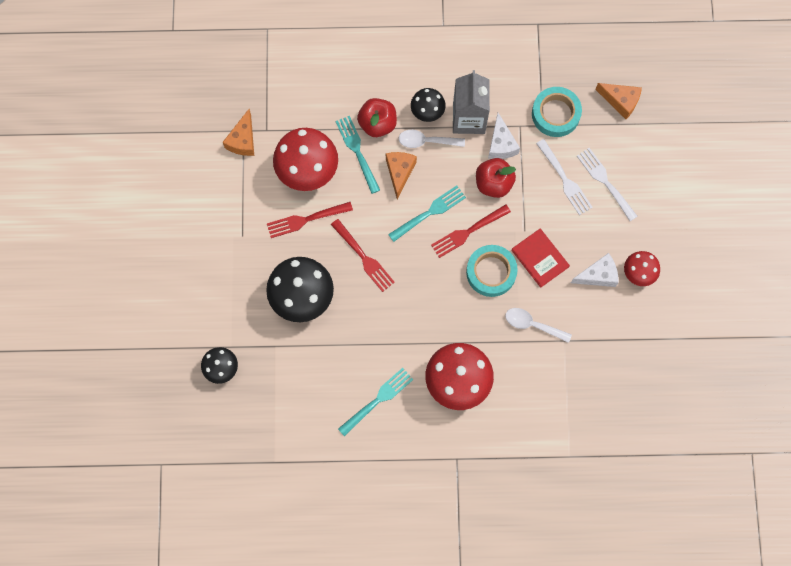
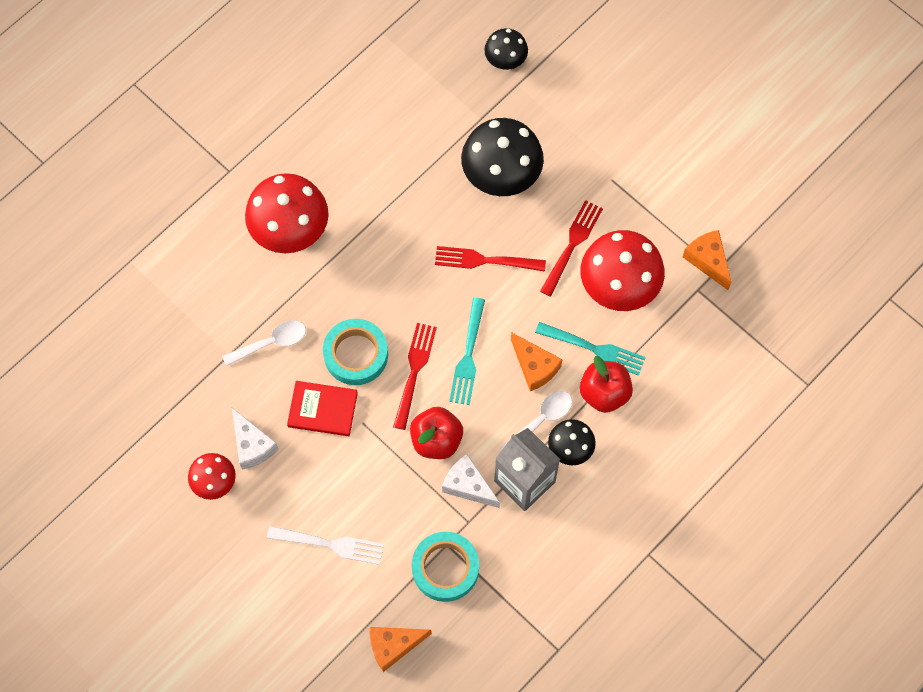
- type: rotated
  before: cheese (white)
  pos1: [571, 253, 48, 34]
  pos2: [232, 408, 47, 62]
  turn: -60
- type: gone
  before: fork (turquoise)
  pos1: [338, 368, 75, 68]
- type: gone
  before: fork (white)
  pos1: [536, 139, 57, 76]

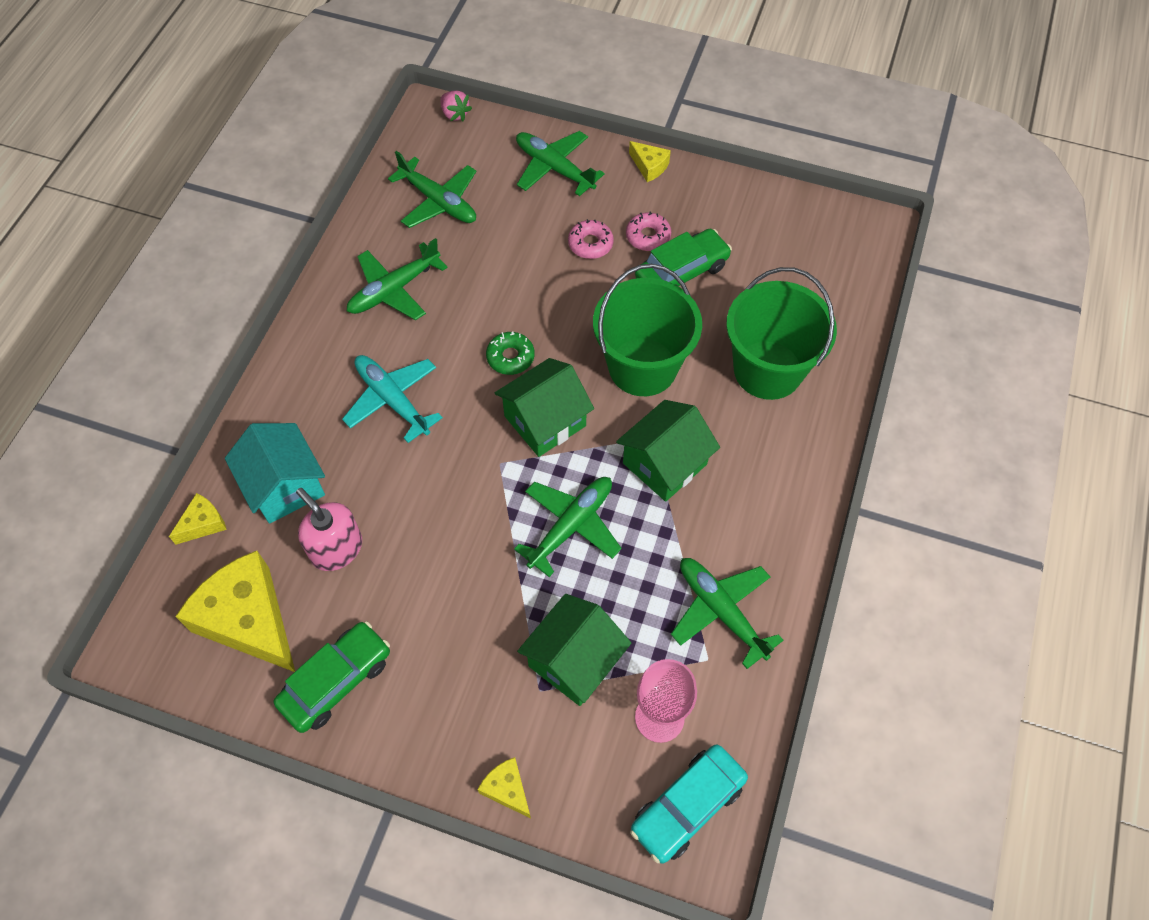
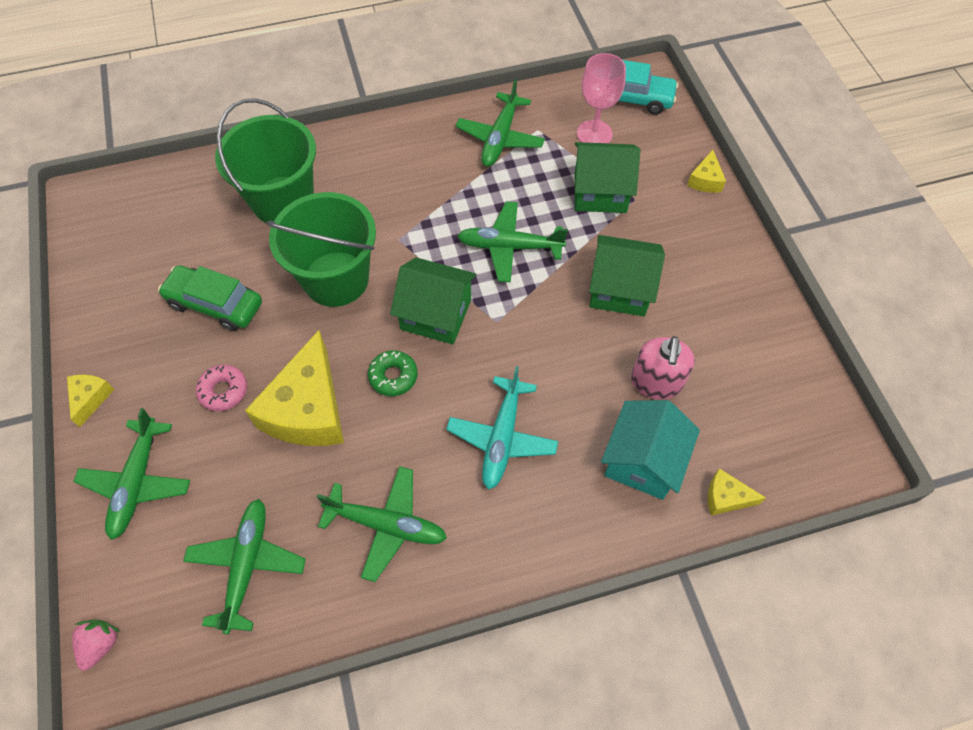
- type: shifted
  before: cheese (yellow)
  pos1: [175, 551, 120, 121]
  pos2: [245, 330, 99, 116]
- type: shifted
  before: house (green)
  pos1: [616, 400, 104, 102]
  pos2: [589, 235, 76, 81]
- type: gone
  before: car (green)
  pos1: [274, 621, 116, 112]
- type: gone
  before: donut (pink)
  pos1: [626, 212, 45, 39]

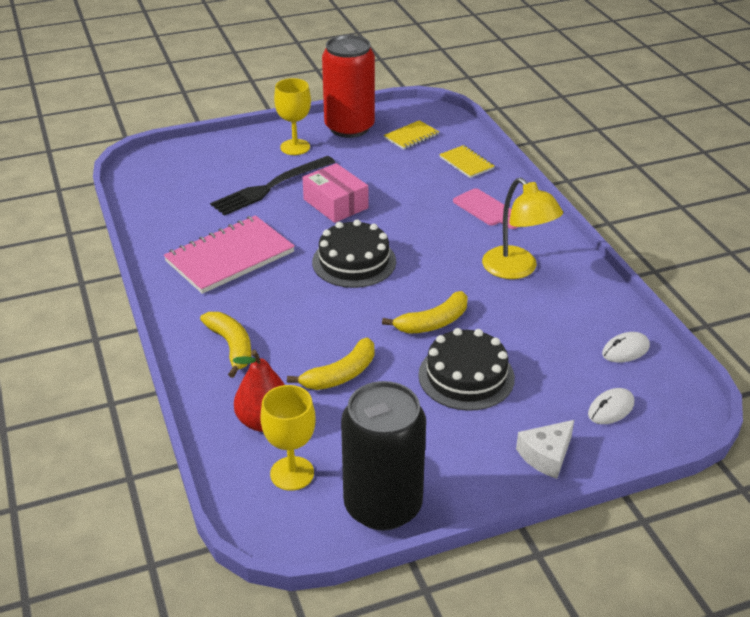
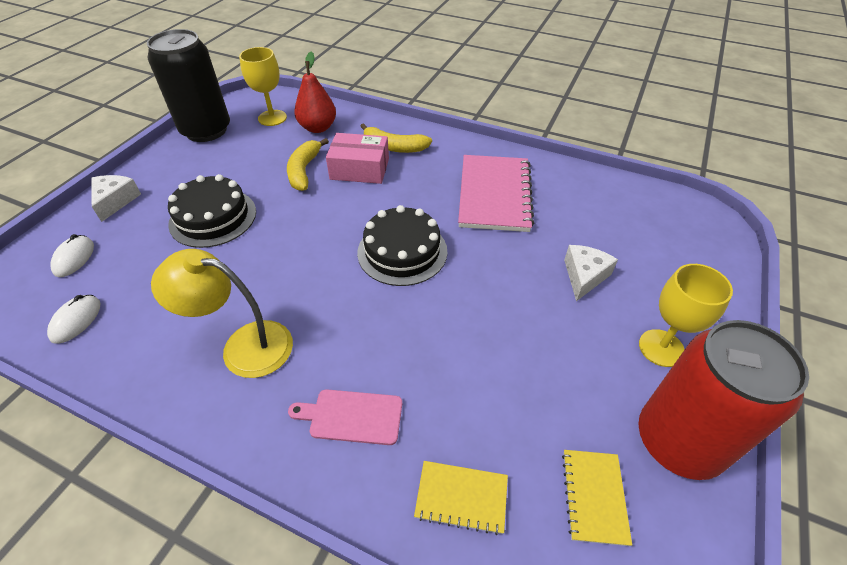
- type: shifted
  before: box (pink)
  pos1: [302, 163, 66, 60]
  pos2: [326, 133, 63, 51]
- type: swapped
  before: fork (black)
  after: cheese (white)
  pos1: [210, 156, 125, 60]
  pos2: [564, 245, 54, 56]
- type: gone
  before: banana (yellow)
  pos1: [382, 291, 86, 43]

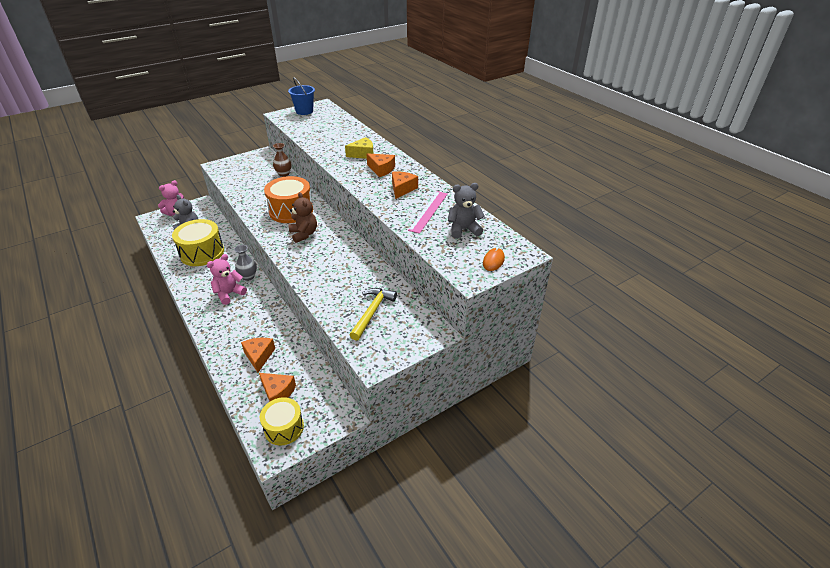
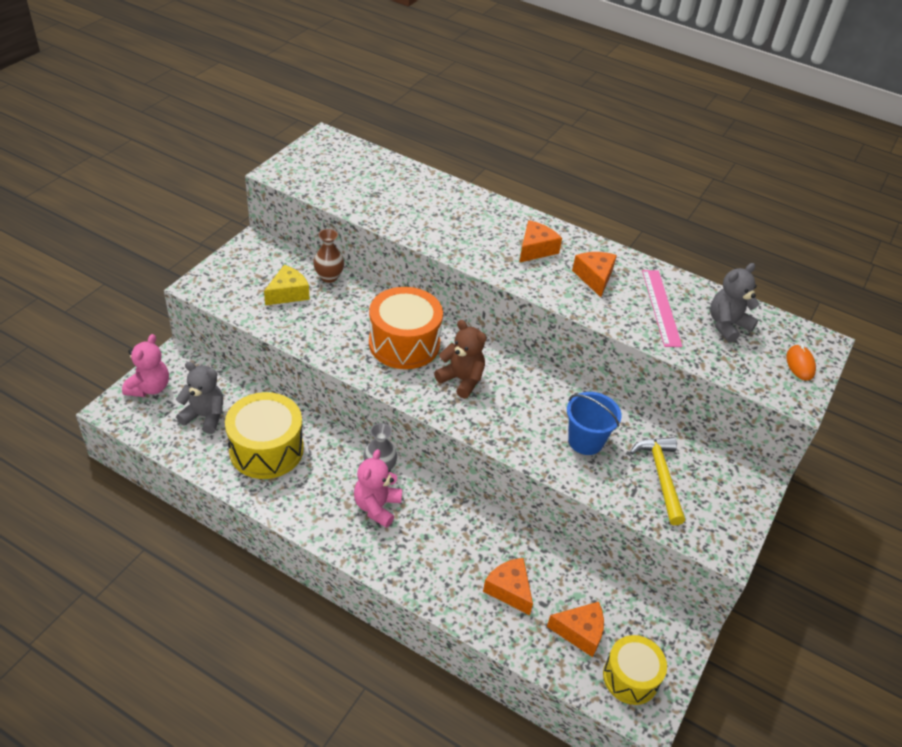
- type: shifted
  before: cheese (yellow)
  pos1: [345, 137, 28, 22]
  pos2: [264, 265, 46, 40]
- type: rotated
  before: cheese (orange)
  pos1: [367, 153, 28, 24]
  pos2: [519, 220, 43, 43]
  turn: -60
- type: shifted
  before: bucket (blue)
  pos1: [288, 77, 27, 38]
  pos2: [567, 392, 55, 63]

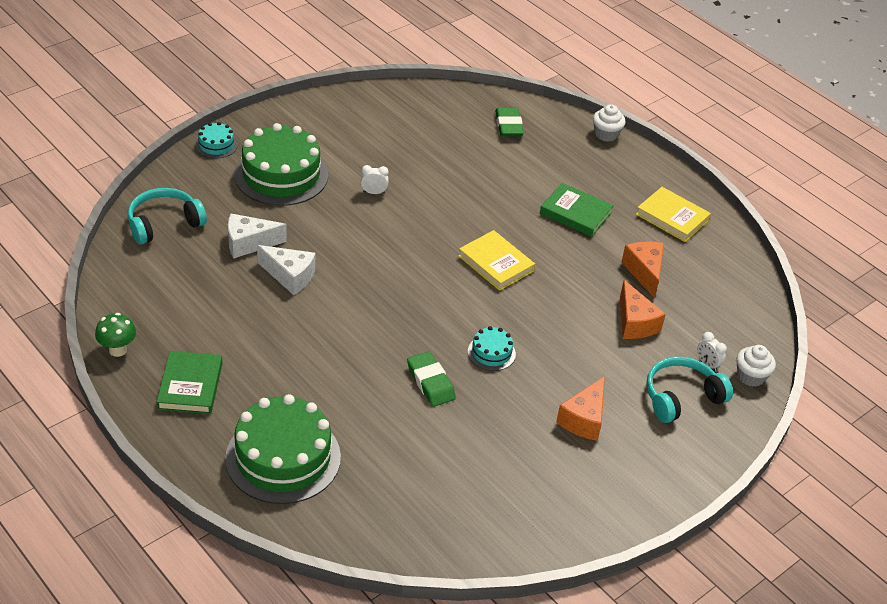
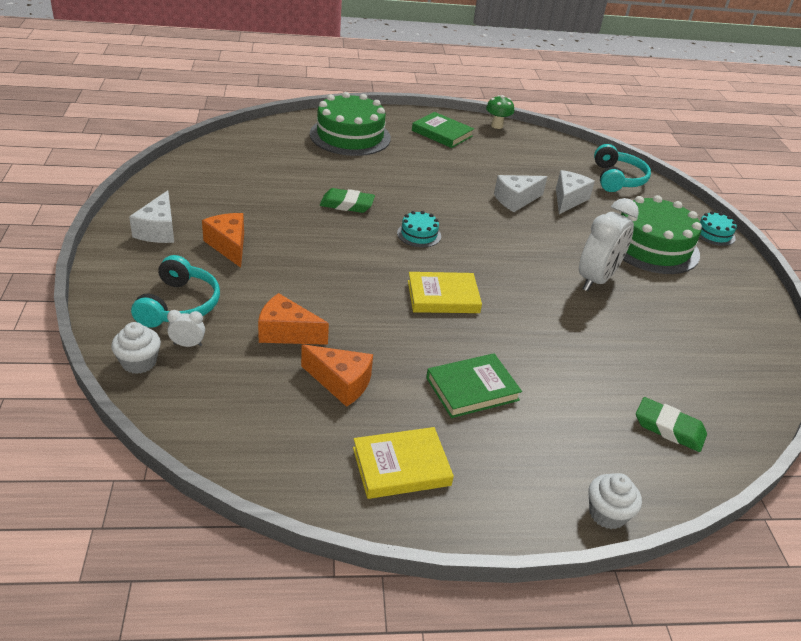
- type: new
  after: cheese (white)
  pos2: [129, 190, 45, 53]
- type: shifted
  before: cake (turquoise)
  pos1: [468, 326, 48, 45]
  pos2: [397, 211, 44, 36]
- type: scaled
  before: clock (white)
  pos1: [361, 165, 28, 29]
  pos2: [579, 198, 60, 93]
  scale: 2.36

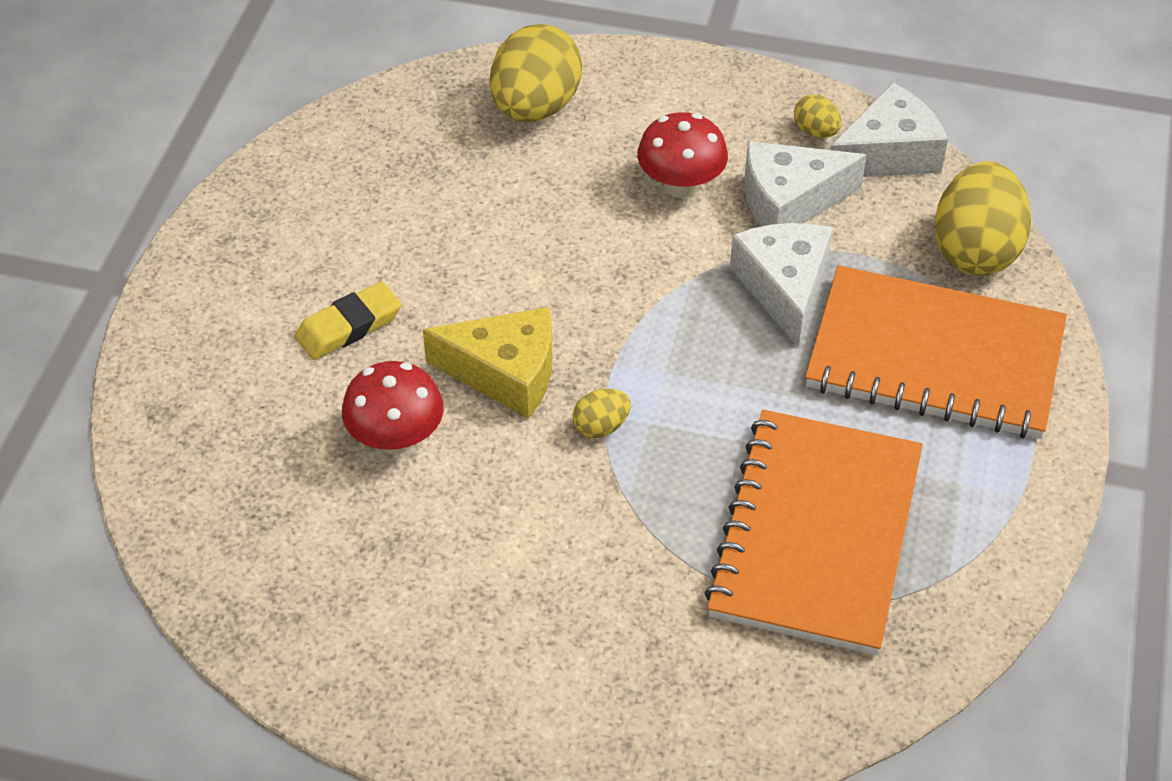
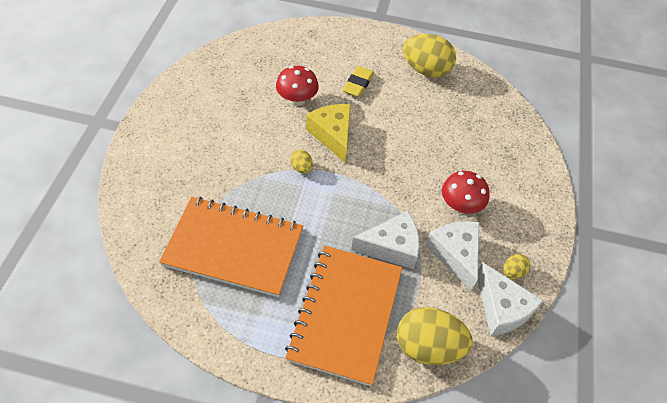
- type: rotated
  before: cheese (yellow)
  pos1: [423, 307, 129, 112]
  pos2: [306, 104, 45, 59]
  turn: 150
- type: rotated
  before: eraser (yellow)
  pos1: [295, 282, 106, 78]
  pos2: [343, 66, 31, 31]
  turn: 60
- type: shifted
  before: egg (yellow)
  pos1: [490, 24, 92, 98]
  pos2: [403, 34, 53, 44]

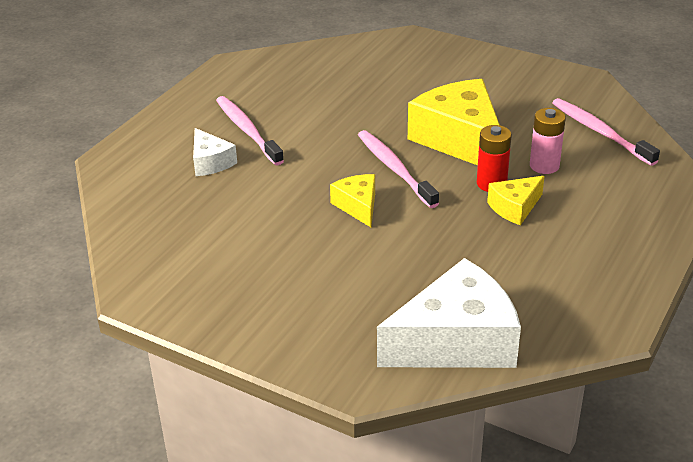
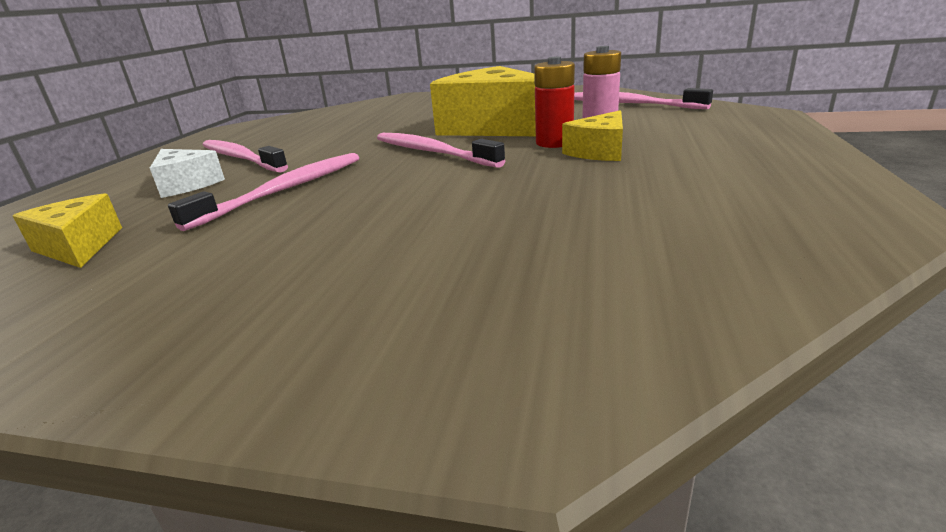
- type: shifted
  before: cheese (yellow)
  pos1: [330, 174, 45, 53]
  pos2: [13, 193, 109, 75]
- type: new
  after: toothbrush (pink)
  pos2: [168, 153, 191, 78]
- type: gone
  before: cheese (white)
  pos1: [377, 258, 144, 110]

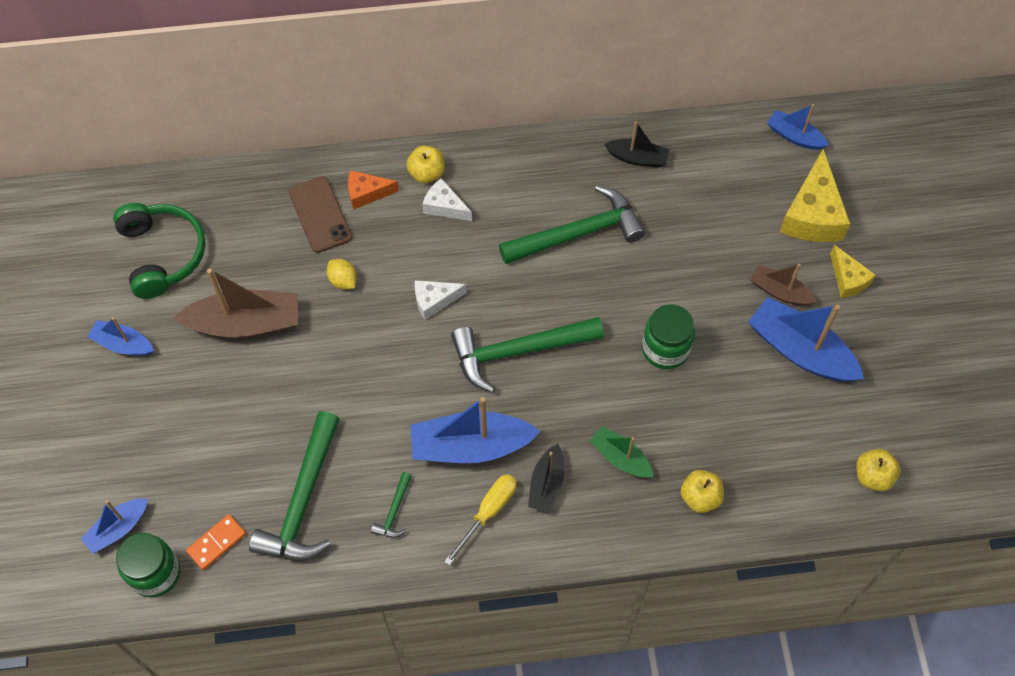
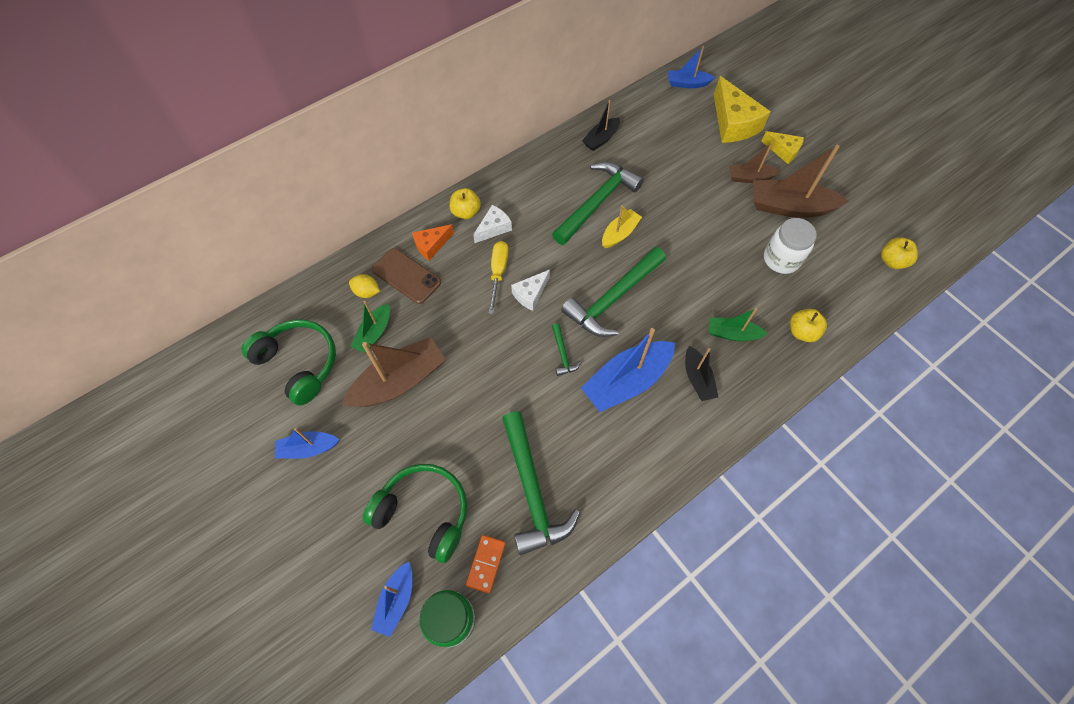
- type: shifted
  before: lemon (yellow)
  pos1: [327, 259, 30, 31]
  pos2: [349, 274, 31, 24]
- type: new
  after: boat (green)
  pos2: [350, 301, 40, 52]
- type: new
  after: headphones (green)
  pos2: [363, 464, 104, 99]
- type: rotated
  before: cheese (white)
  pos1: [422, 178, 50, 43]
  pos2: [473, 205, 39, 38]
  turn: 135
- type: shifted
  before: screwdriver (yellow)
  pos1: [444, 474, 73, 92]
  pos2: [488, 241, 20, 73]
- type: shifted
  before: hammer (green)
  pos1: [371, 472, 41, 66]
  pos2: [552, 323, 29, 53]
- type: rotated
  before: boat (black)
  pos1: [604, 121, 65, 46]
  pos2: [582, 100, 38, 51]
  turn: 150
- type: new
  after: boat (yellow)
  pos2: [602, 205, 40, 43]
- type: repainted
  before: boat (blue)
  after: boat (brown)
  pos1: [748, 297, 116, 85]
  pos2: [753, 145, 96, 73]
- type: new
  after: jar (white)
  pos2: [764, 218, 53, 56]
- type: gone
  before: jar (green)
  pos1: [642, 304, 53, 66]

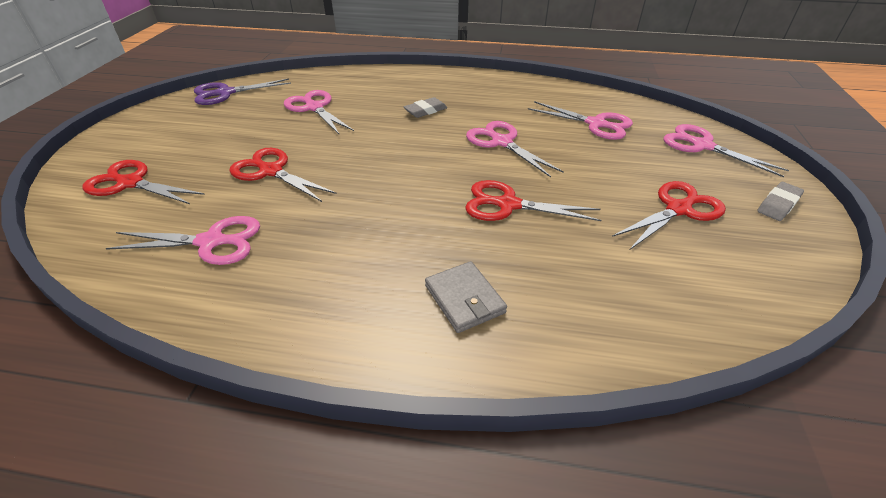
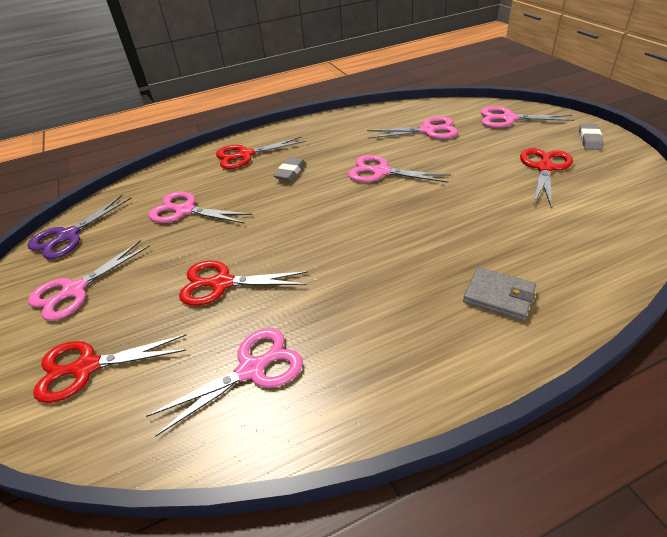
- type: new
  after: scissors (pink)
  pos2: [28, 240, 122, 81]
- type: shifted
  before: scissors (red)
  pos1: [465, 180, 136, 41]
  pos2: [216, 136, 90, 33]

